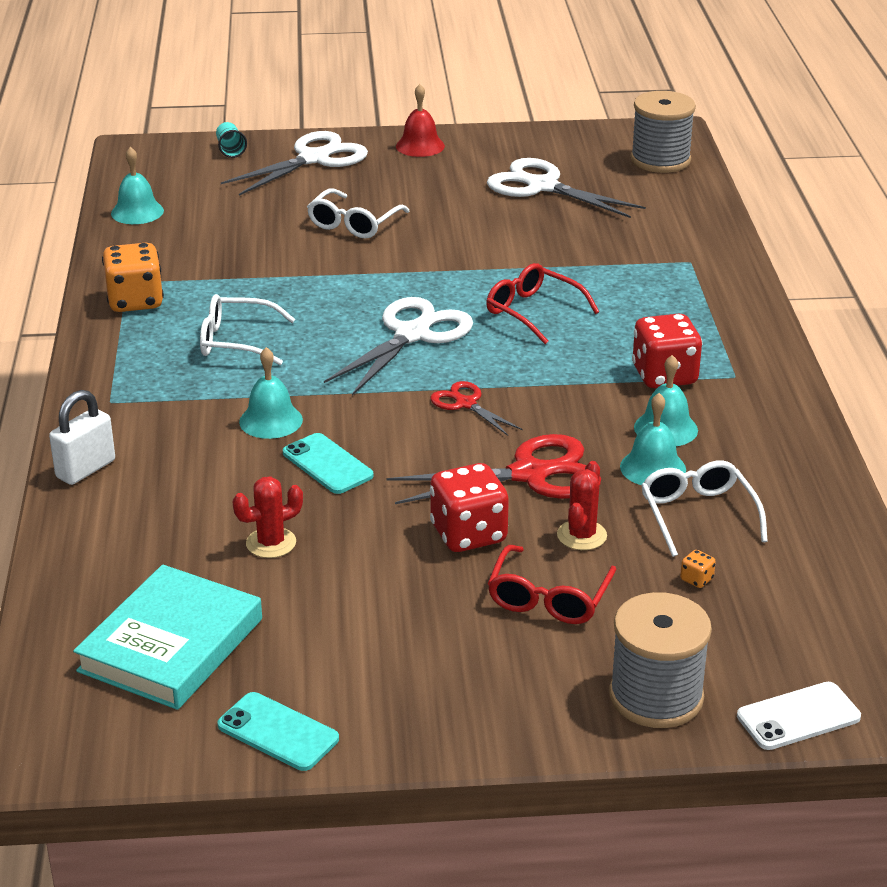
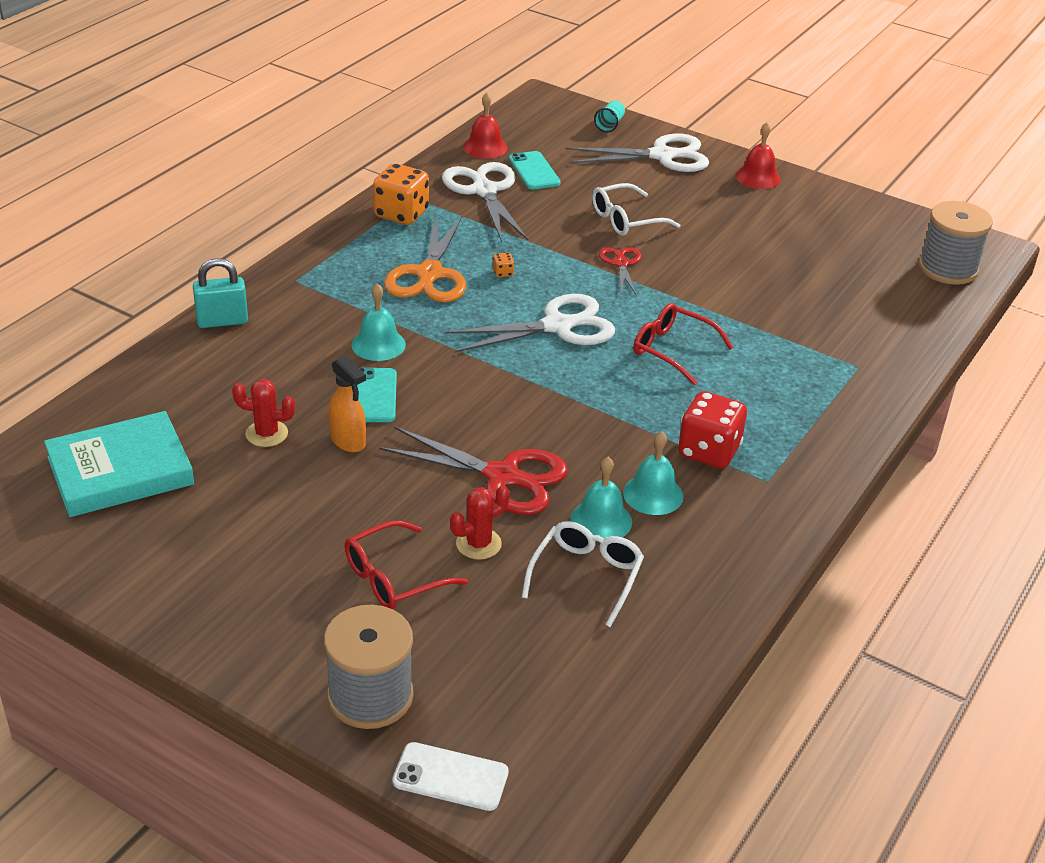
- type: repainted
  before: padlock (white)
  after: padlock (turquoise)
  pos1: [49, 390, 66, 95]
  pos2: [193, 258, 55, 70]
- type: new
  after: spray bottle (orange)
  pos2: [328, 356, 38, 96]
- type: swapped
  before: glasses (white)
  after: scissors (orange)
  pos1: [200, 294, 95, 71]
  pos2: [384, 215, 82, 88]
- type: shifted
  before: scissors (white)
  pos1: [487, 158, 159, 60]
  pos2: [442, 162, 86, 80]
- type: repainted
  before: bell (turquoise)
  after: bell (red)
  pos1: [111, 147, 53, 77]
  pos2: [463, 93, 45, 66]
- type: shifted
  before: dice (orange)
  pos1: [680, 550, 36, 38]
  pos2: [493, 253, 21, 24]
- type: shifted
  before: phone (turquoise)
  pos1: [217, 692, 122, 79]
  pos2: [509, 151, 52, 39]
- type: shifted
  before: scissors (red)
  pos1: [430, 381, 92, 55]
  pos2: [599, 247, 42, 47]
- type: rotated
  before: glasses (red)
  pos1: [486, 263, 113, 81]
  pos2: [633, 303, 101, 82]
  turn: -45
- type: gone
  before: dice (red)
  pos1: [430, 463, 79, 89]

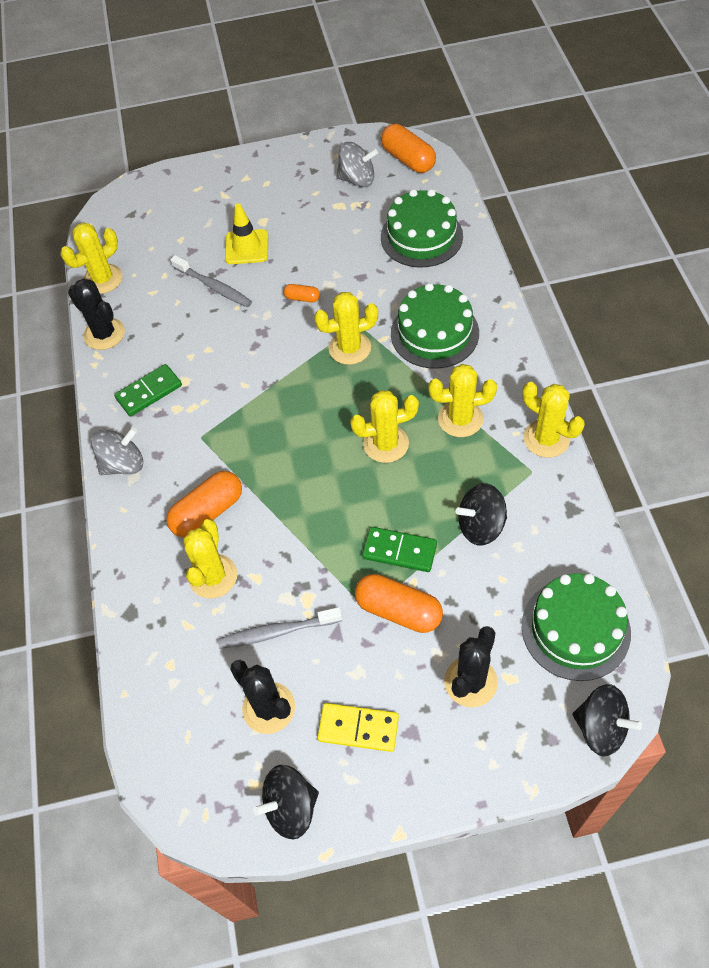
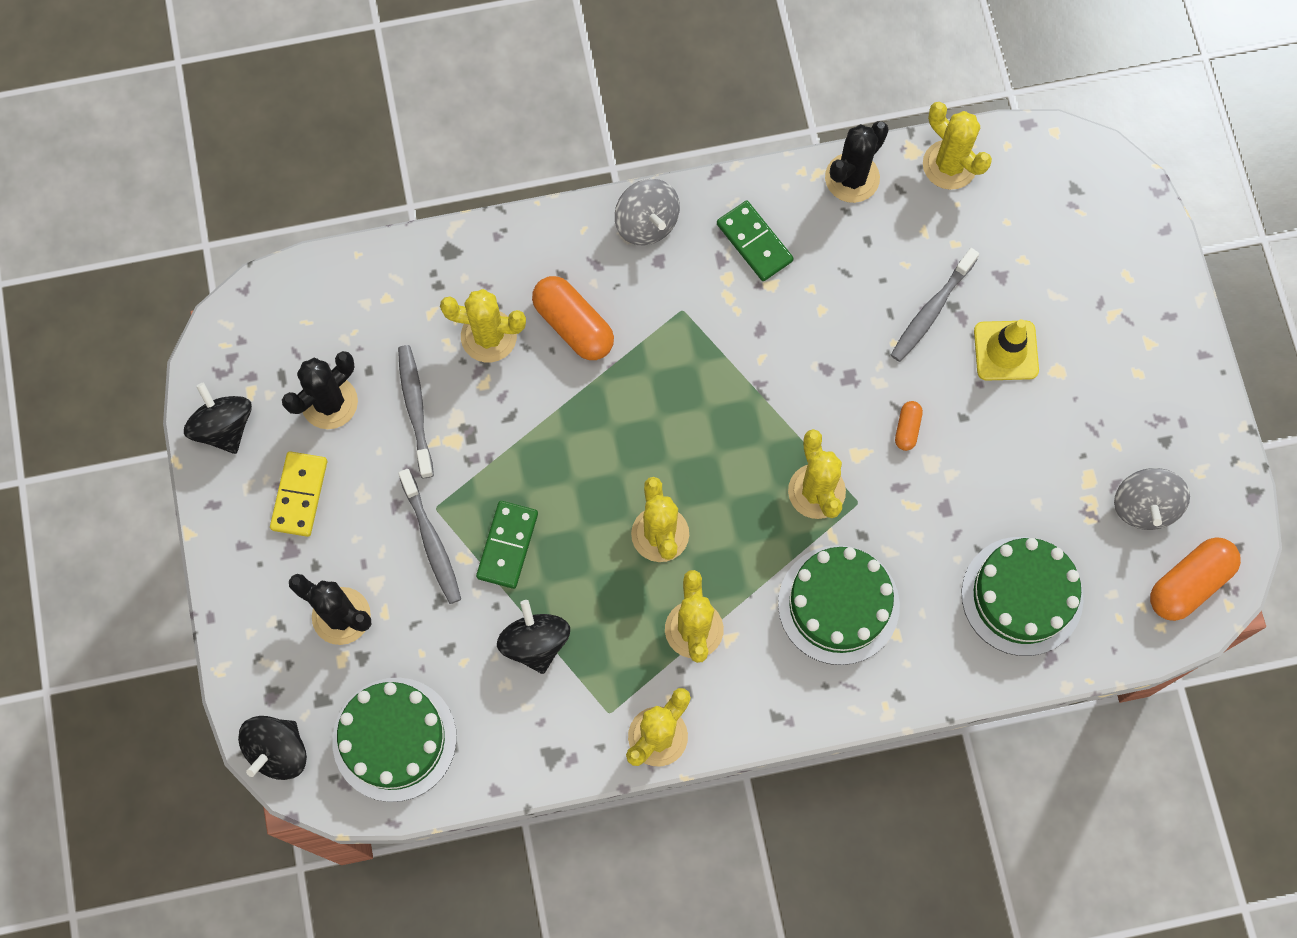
- type: swapped
  before: capsule (orange)
  after: toothbrush (grey)
  pos1: [355, 574, 88, 59]
  pos2: [398, 469, 63, 135]

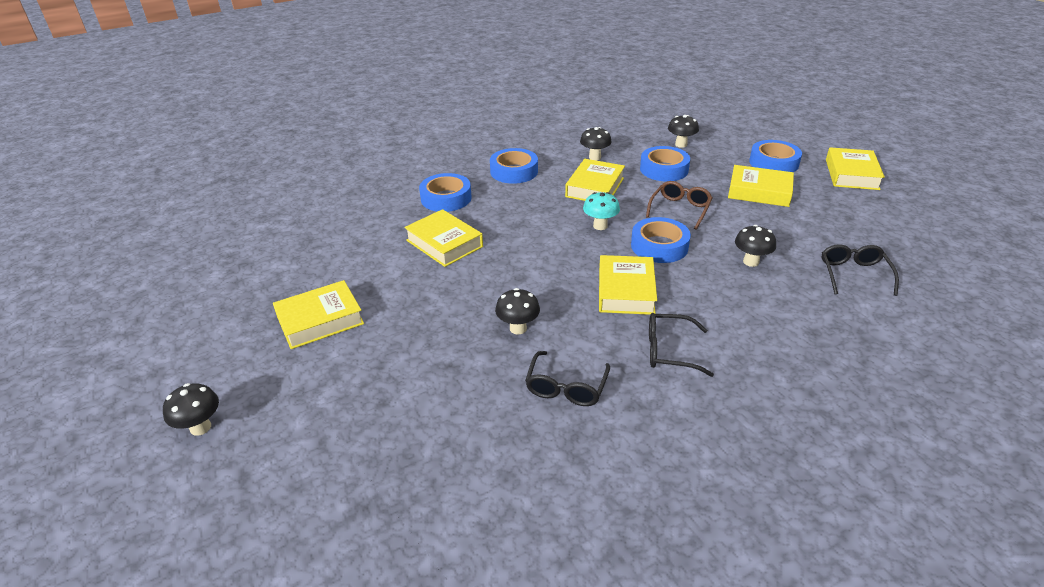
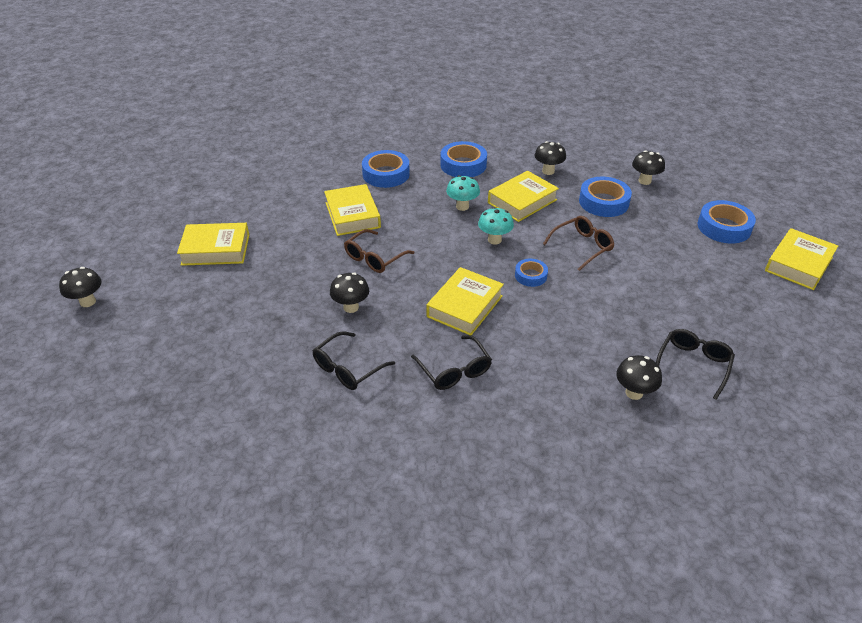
- type: new
  after: glasses (brown)
  pos2: [344, 229, 71, 44]
- type: rotated
  before: glasses (black)
  pos1: [649, 313, 65, 64]
  pos2: [411, 335, 81, 55]
  turn: -150
- type: new
  after: mushroom (turquoise)
  pos2: [446, 175, 34, 36]
- type: scaled
  before: tape (blue)
  pos1: [631, 217, 60, 46]
  pos2: [515, 259, 33, 28]
  scale: 0.58
- type: shifted
  before: mushroom (black)
  pos1: [735, 225, 41, 42]
  pos2: [616, 355, 46, 45]
- type: gone
  before: book (yellow)
  pos1: [728, 165, 66, 42]

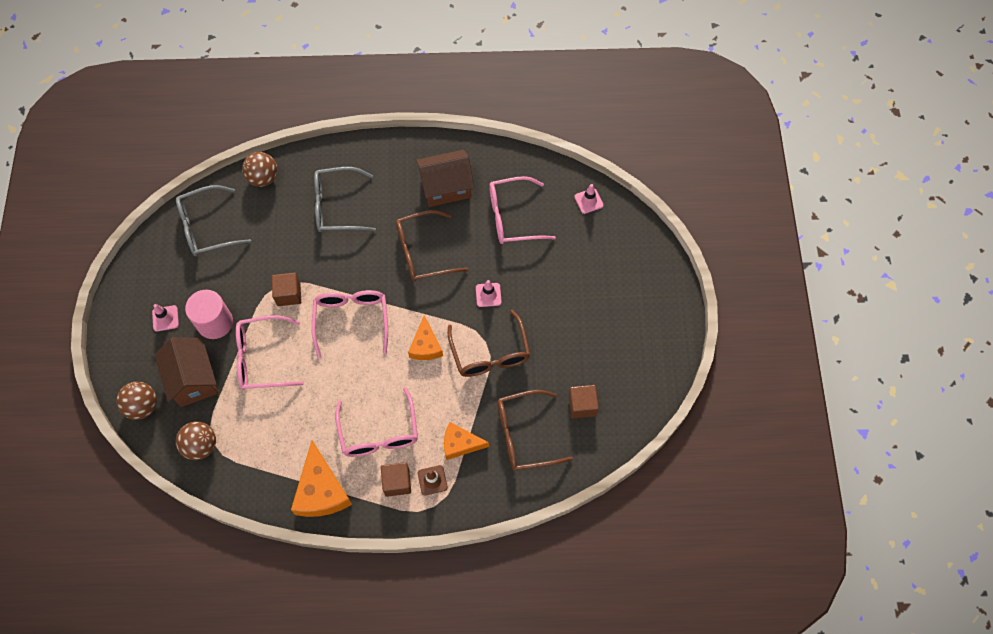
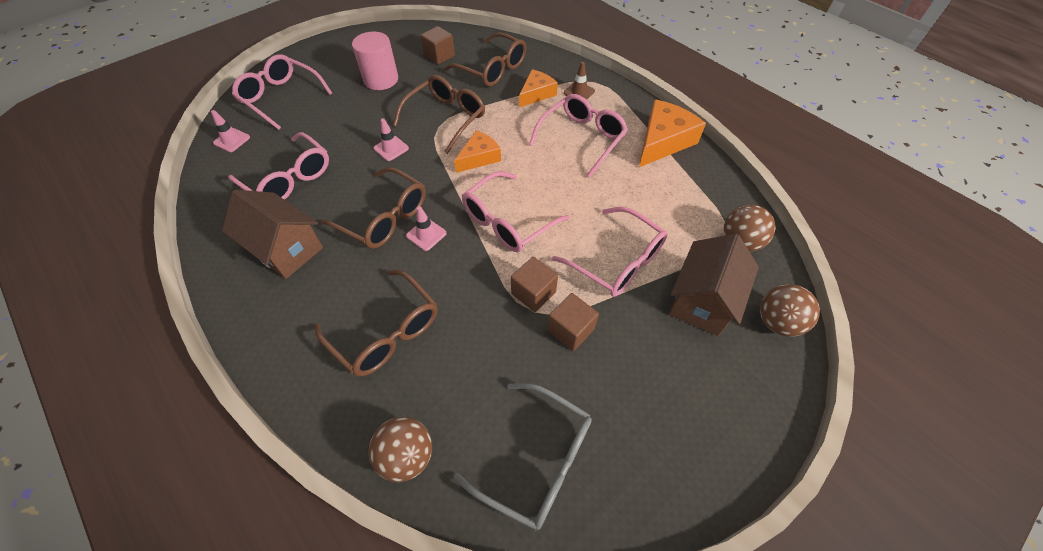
- type: new
  after: glasses (pink)
  pos2: [232, 54, 100, 76]
- type: repainted
  before: glasses (grey)
  after: glasses (brown)
  pos1: [314, 167, 62, 65]
  pos2: [315, 270, 123, 107]
- type: shifted
  before: cylinder (pink)
  pos1: [185, 290, 48, 49]
  pos2: [352, 32, 46, 58]
- type: shifted
  before: traffic cone (pink)
  pos1: [152, 304, 27, 28]
  pos2: [406, 206, 41, 45]
- type: rotated
  before: cheese (orange)
  pos1: [444, 422, 45, 38]
  pos2: [519, 69, 39, 38]
  turn: -105
- type: shifted
  before: cube (brown)
  pos1: [381, 462, 30, 35]
  pos2: [548, 293, 51, 58]

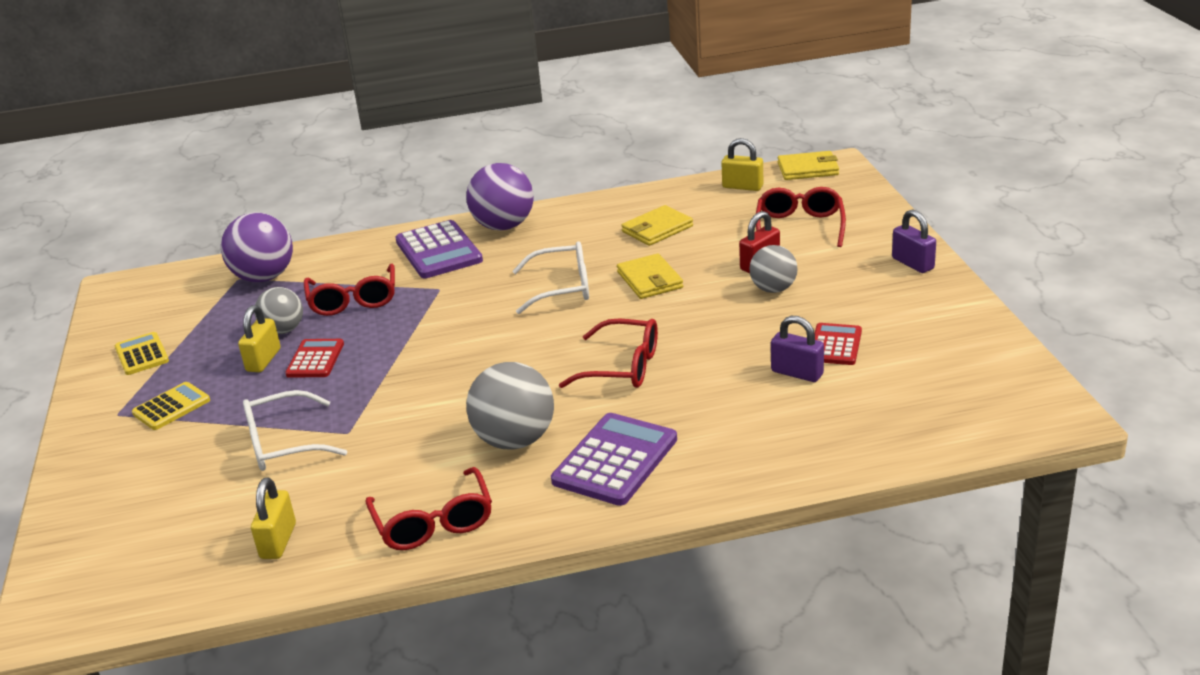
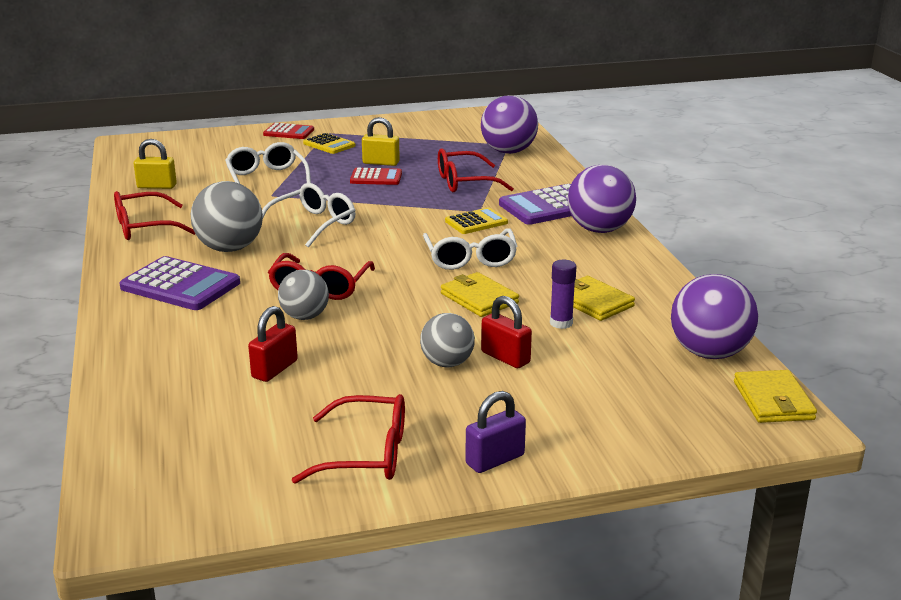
- type: repainted
  before: padlock (purple)
  after: padlock (red)
  pos1: [771, 316, 53, 66]
  pos2: [248, 306, 50, 76]
- type: new
  after: glasses (white)
  pos2: [262, 183, 93, 65]
- type: shifted
  before: calculator (red)
  pos1: [815, 323, 47, 42]
  pos2: [263, 123, 51, 16]
- type: shifted
  before: ball (grey)
  pos1: [255, 287, 48, 47]
  pos2: [278, 270, 51, 50]
- type: shifted
  before: glasses (red)
  pos1: [756, 187, 90, 60]
  pos2: [292, 394, 113, 90]
- type: rotated
  before: wallet (yellow)
  pos1: [617, 253, 66, 46]
  pos2: [441, 272, 78, 45]
  turn: 75
- type: shifted
  before: calculator (yellow)
  pos1: [115, 332, 54, 43]
  pos2: [445, 207, 63, 27]
- type: new
  after: glue stick (purple)
  pos2: [550, 260, 26, 69]
- type: swapped
  before: padlock (yellow)
  after: ball (purple)
  pos1: [721, 138, 42, 53]
  pos2: [671, 274, 87, 85]

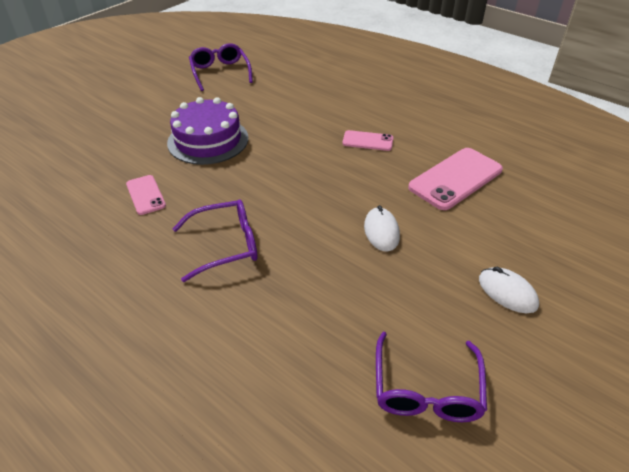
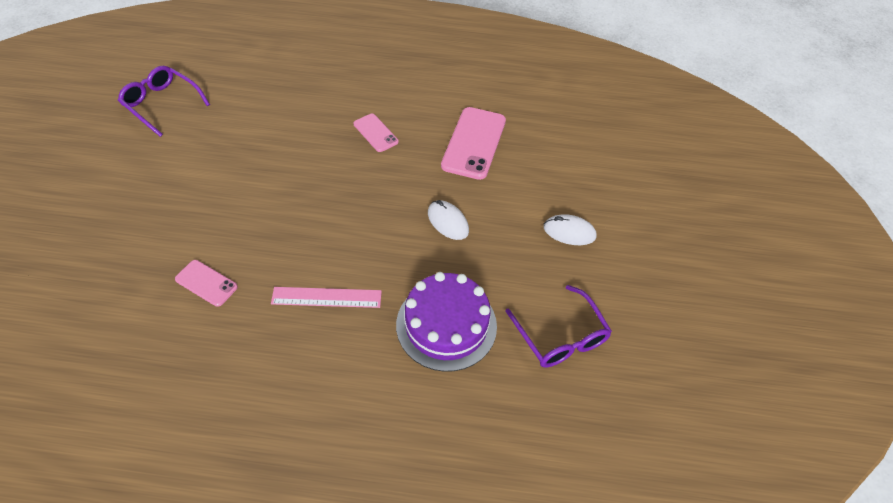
- type: swapped
  before: glasses (purple)
  after: ruler (pink)
  pos1: [172, 200, 86, 82]
  pos2: [271, 287, 111, 21]
- type: rotated
  before: phone (pink)
  pos1: [342, 130, 52, 21]
  pos2: [354, 114, 45, 38]
  turn: 75
- type: shifted
  before: cake (purple)
  pos1: [167, 97, 81, 68]
  pos2: [396, 272, 101, 100]

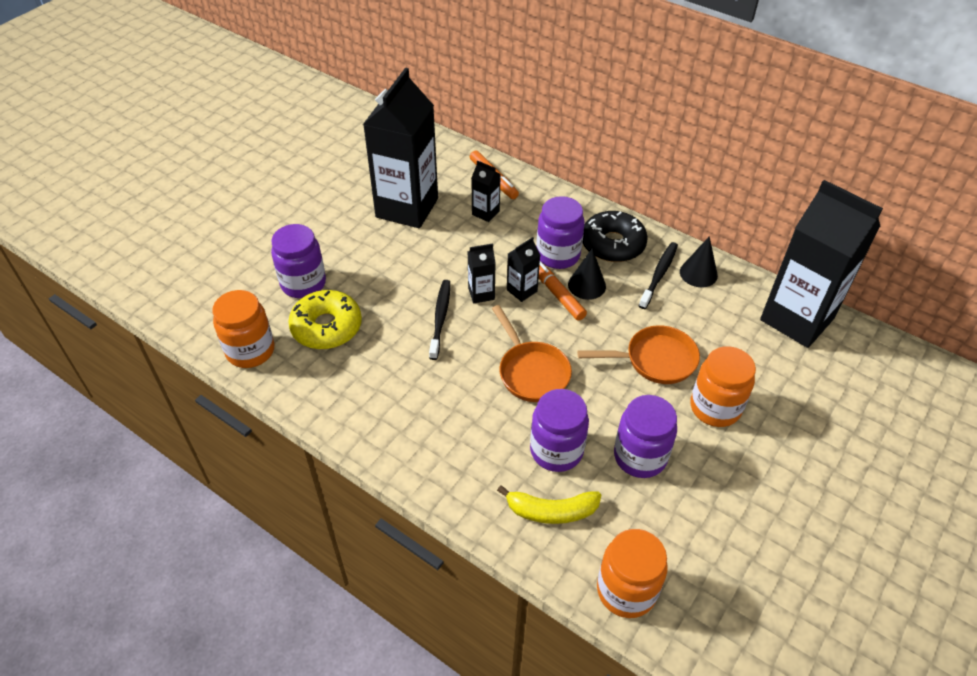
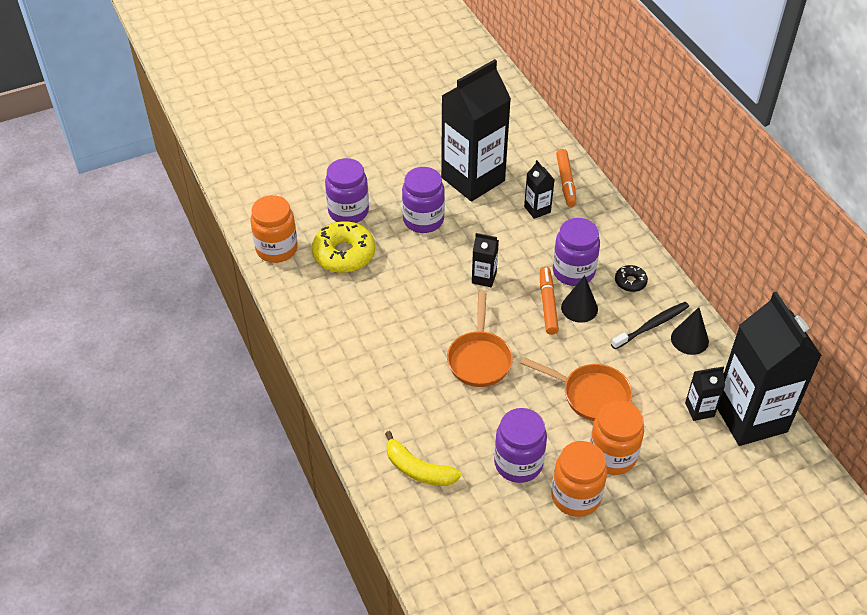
- type: shifted
  before: jar (purple)
  pos1: [530, 389, 59, 83]
  pos2: [402, 167, 43, 66]
- type: shifted
  before: jar (orange)
  pos1: [597, 529, 70, 89]
  pos2: [551, 441, 56, 76]
- type: scaled
  before: donut (black)
  pos1: [583, 211, 65, 51]
  pos2: [615, 265, 33, 27]
  scale: 0.5
- type: shifted
  before: carton (black)
  pos1: [507, 237, 33, 65]
  pos2: [685, 366, 40, 55]
- type: gone
  before: toothbrush (black)
  pos1: [429, 280, 21, 80]

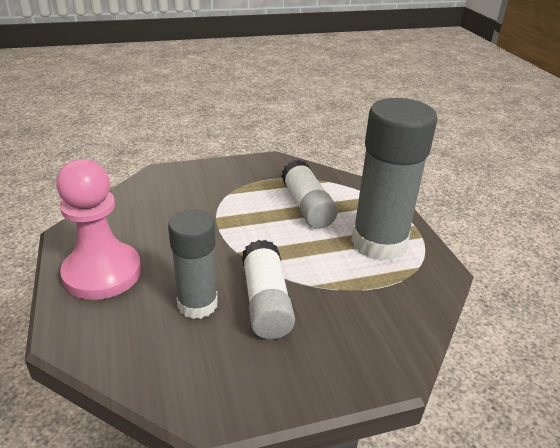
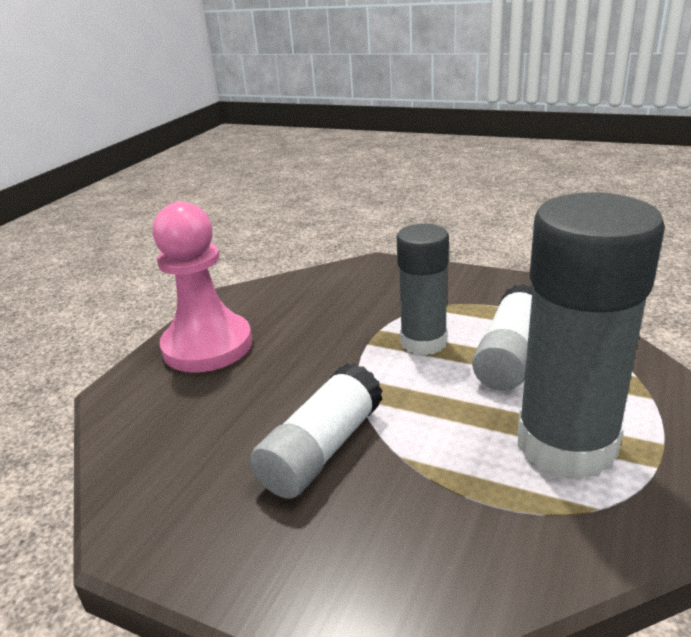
- type: shifted
  before: glue stick (grey)
  pos1: [168, 209, 50, 110]
  pos2: [397, 224, 52, 132]

